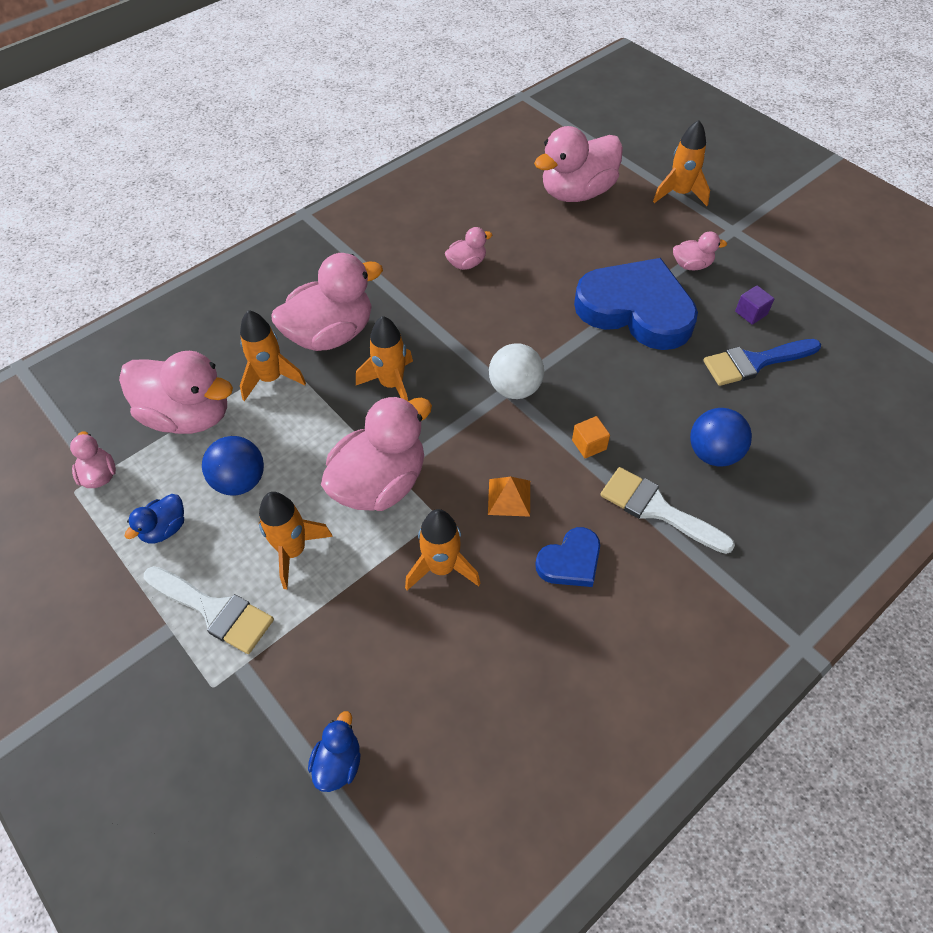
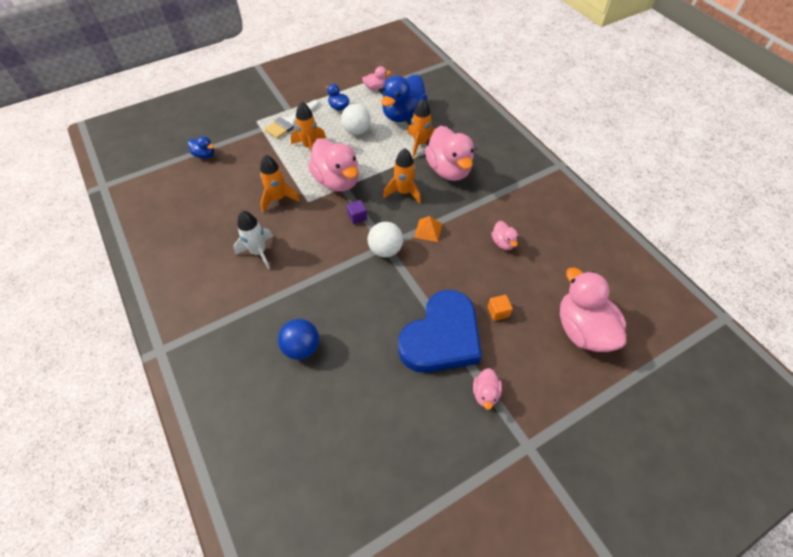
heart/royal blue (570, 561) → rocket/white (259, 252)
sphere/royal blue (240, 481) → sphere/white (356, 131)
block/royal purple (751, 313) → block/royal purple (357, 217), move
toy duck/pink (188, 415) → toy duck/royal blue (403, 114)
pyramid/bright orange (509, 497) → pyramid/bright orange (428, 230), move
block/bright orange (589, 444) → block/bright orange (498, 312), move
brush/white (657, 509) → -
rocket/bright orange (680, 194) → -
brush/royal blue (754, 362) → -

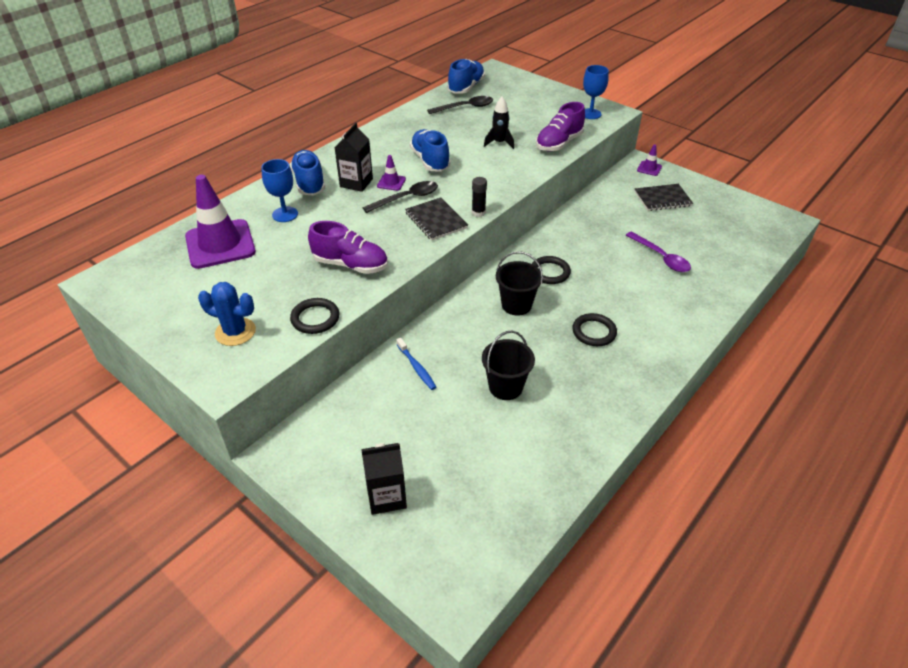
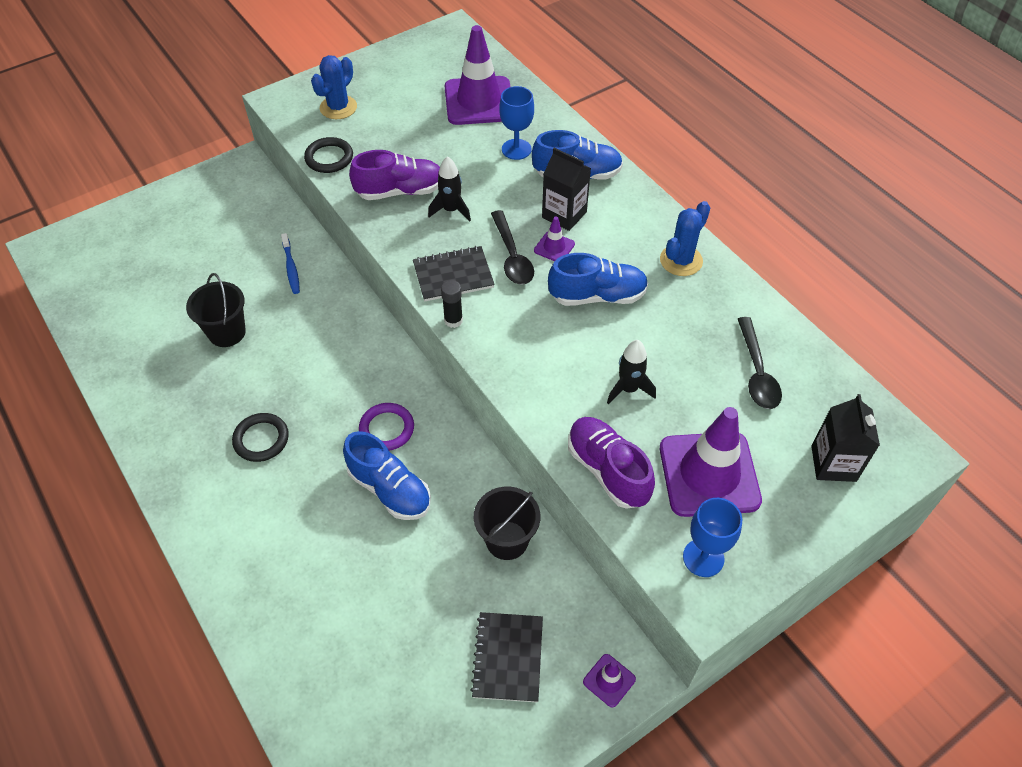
dental brush/royal blue (416, 367) → dental brush/royal blue (291, 268), 90 degrees counterclockwise
sneaker/royal blue (466, 87) → sneaker/royal blue (390, 489), move
sneaker/royal purple (351, 265) → sneaker/royal purple (400, 191), 135 degrees counterclockwise
torus/black (550, 272) → torus/royal purple (387, 429)
- → rocket/black (451, 210)
pail/black (516, 305) → pail/black (507, 540), move
- → prickly plant/royal blue (681, 260)
- → road cone/royal purple (709, 474)
carton/black (386, 496) → carton/black (833, 463), move
spoon/royal purple (661, 257) → -

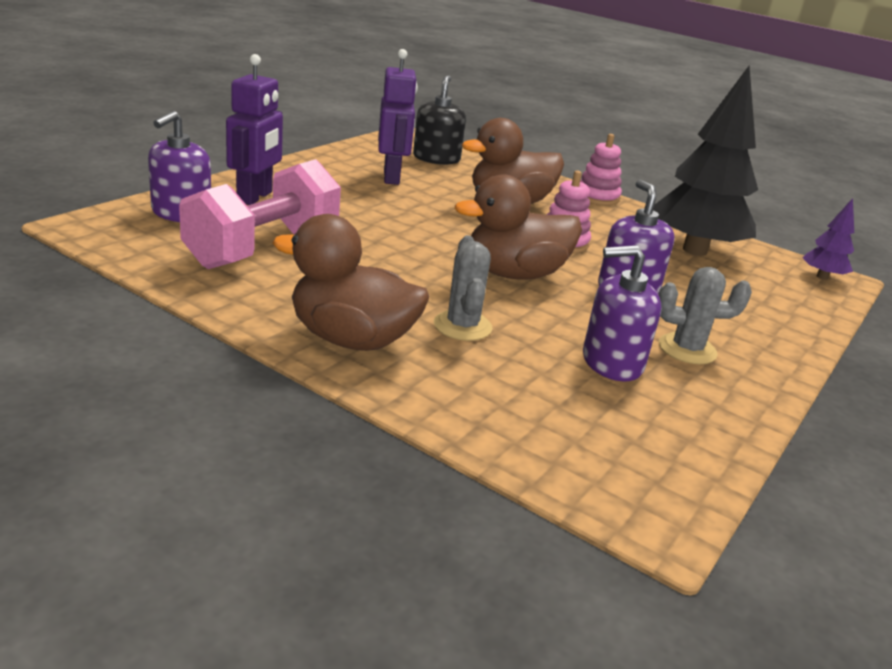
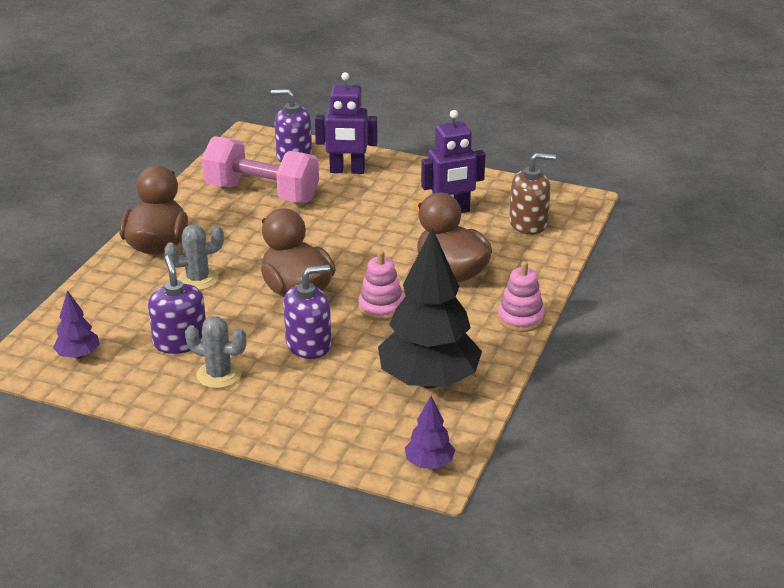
- → toy tree/royal purple (78, 355)
prickly plant/ash-grey (687, 349) → prickly plant/ash-grey (219, 375), 60 degrees counterclockwise
soap pump/black (436, 158) → soap pump/dark brown (528, 223)

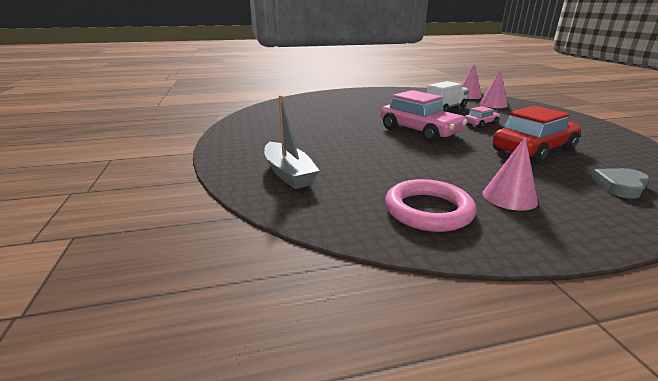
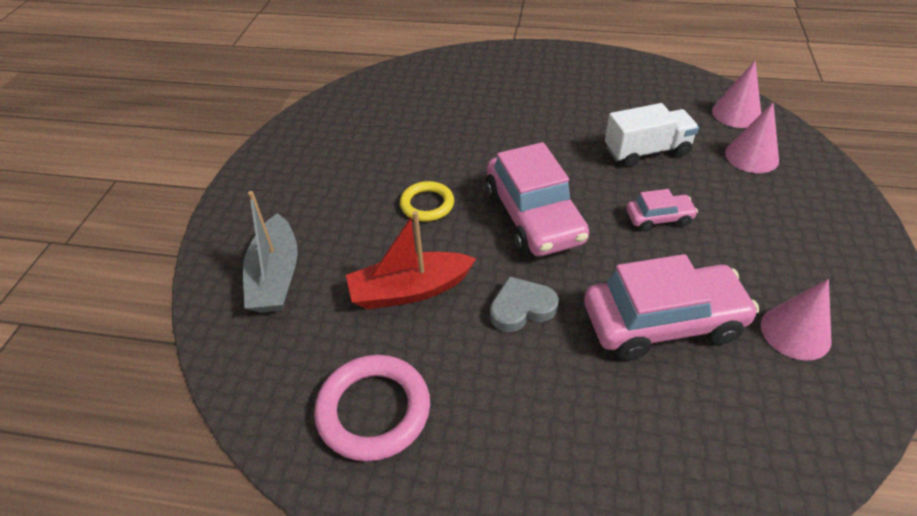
- → toy boat/crimson (410, 290)
- → torus/bright yellow (427, 204)
heart/ash-grey (620, 186) → heart/ash-grey (521, 308), move
automobile/crimson (533, 150) → automobile/pink (663, 322)
solid cone/pink (509, 197) → solid cone/pink (795, 332), move

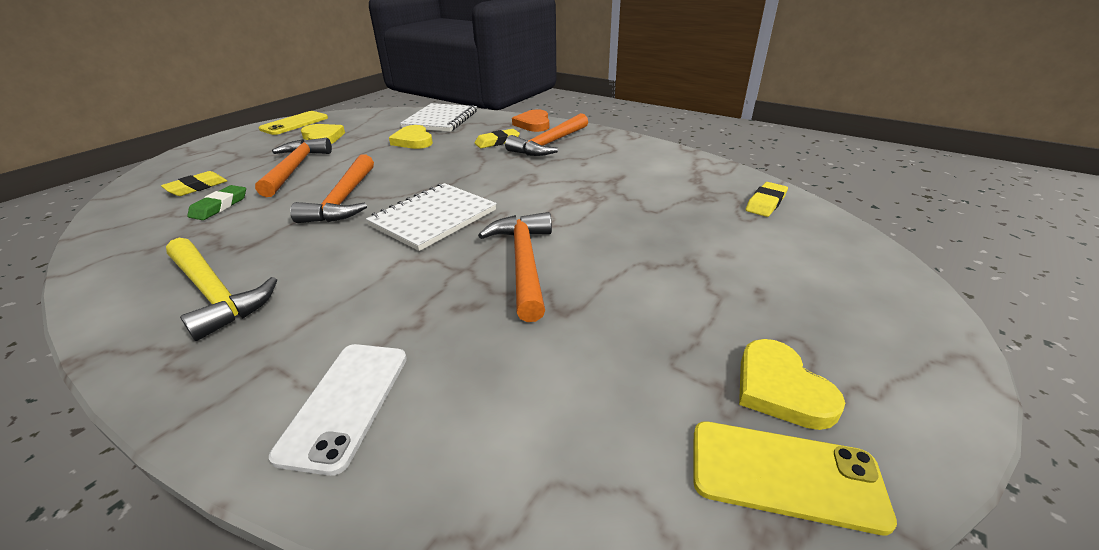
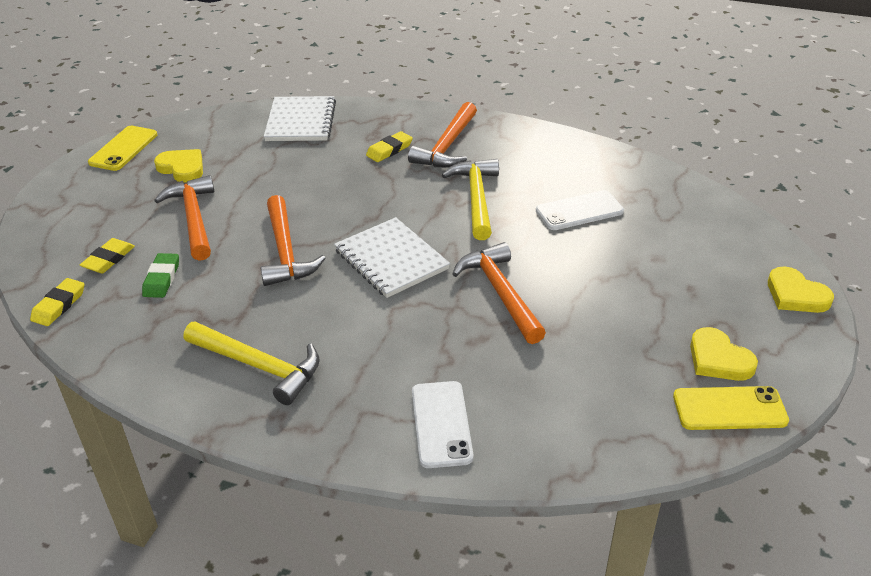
pencil eraser/bright yellow (765, 203) → pencil eraser/bright yellow (59, 305), move
notepad/white (433, 218) → notepad/white (391, 260), 60 degrees counterclockwise
- → hammer/bright yellow (476, 198)
- → mobile phone/white (579, 211)
heart/bright yellow (413, 141) → heart/bright yellow (796, 295), move
heart/bright orange (533, 124) → -

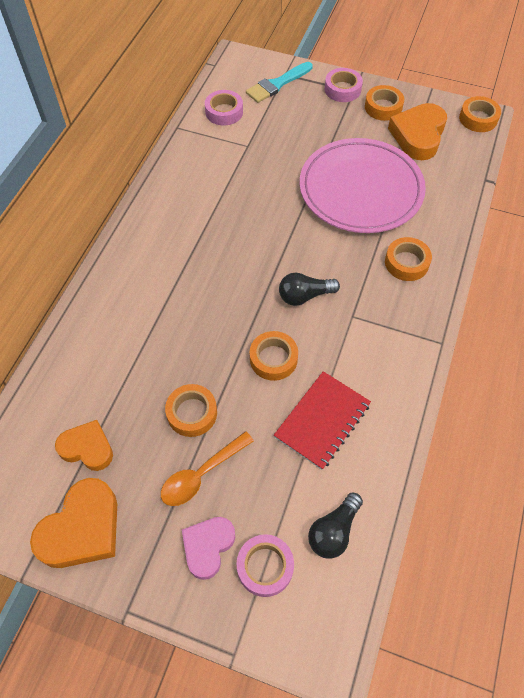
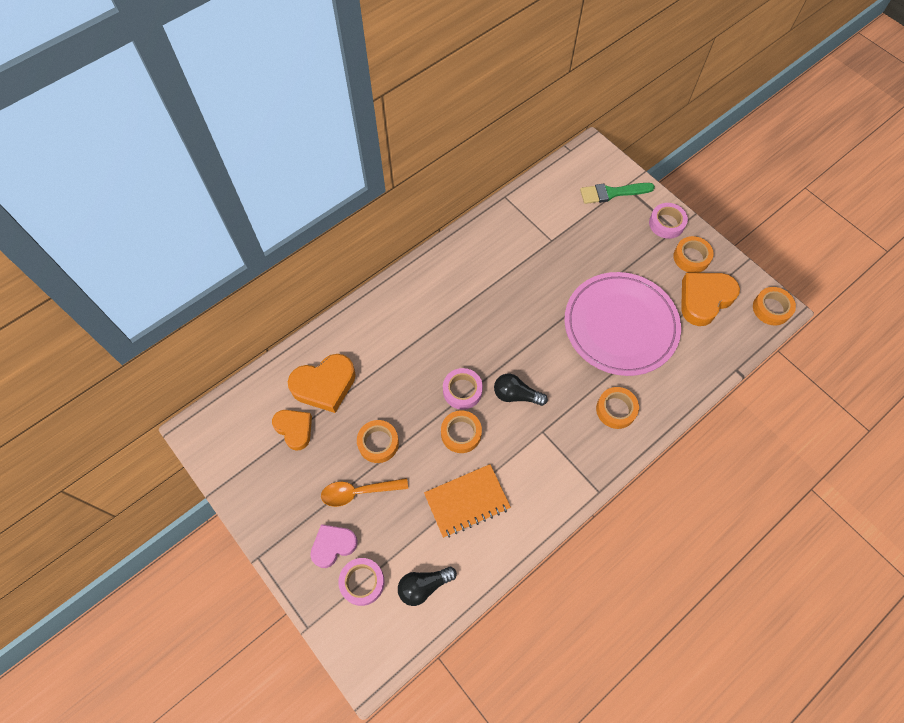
heart/bright orange (82, 529) → heart/bright orange (324, 385), move
notepad/crimson (322, 420) → notepad/bright orange (467, 501)
roll of tape/pink (224, 112) → roll of tape/pink (462, 391), move
brush/teal (277, 84) → brush/leaf-green (612, 193)

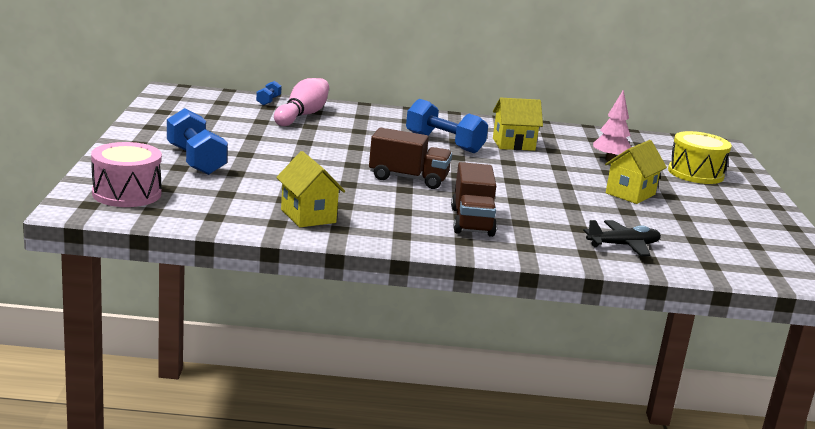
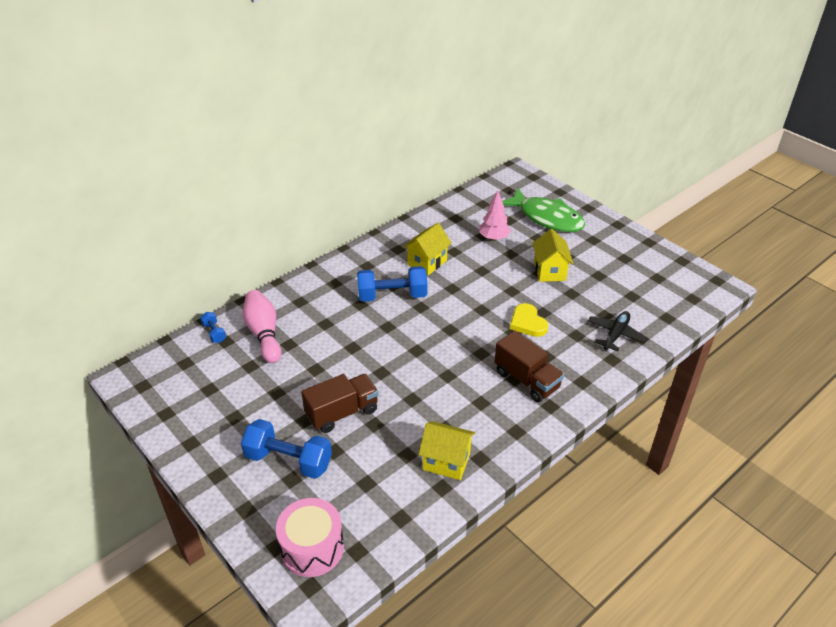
truck/dark brown (408, 179) → truck/dark brown (342, 413), move
toy drum/bright yellow (695, 173) → fish/leaf-green (547, 218)
- → heart/bright yellow (527, 323)

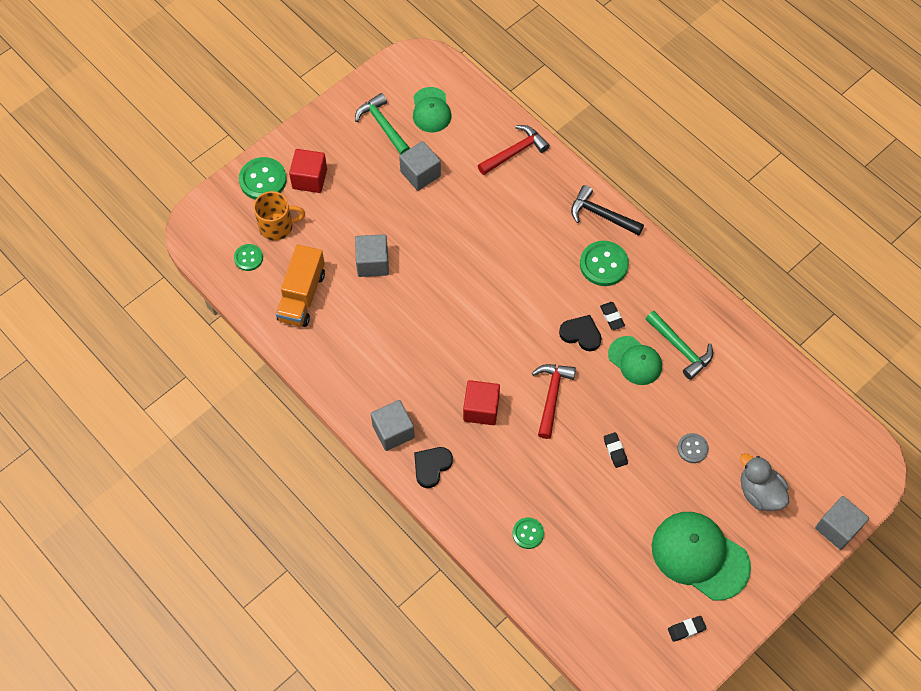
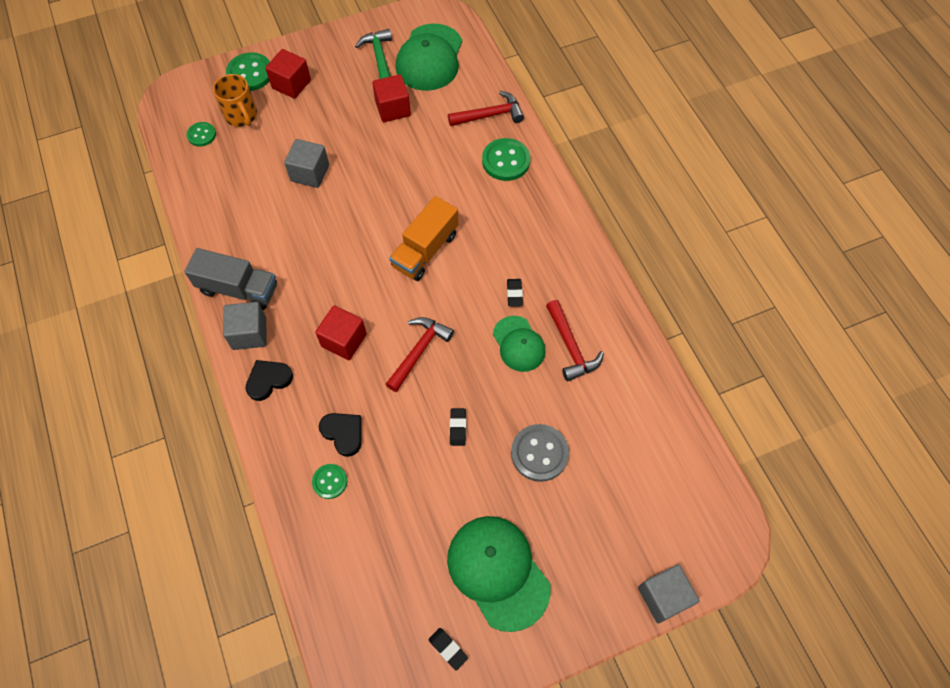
- → truck/ash-grey (238, 289)
mug/bright orange (277, 226) → mug/bright orange (241, 116), 45 degrees clockwise
heart/black (581, 334) → heart/black (343, 433), move
block/ash-grey (420, 174) → block/crimson (393, 109)
truck/bright orange (302, 296) → truck/bright orange (425, 250), move
peaked cap/leaf-green (431, 110) → peaked cap/leaf-green (429, 58), x1.66
pencil eraser/black (686, 629) → pencil eraser/black (448, 649), 45 degrees clockwise
button/leaf-green (603, 264) → button/leaf-green (506, 161), move
button/ash-grey (692, 448) → button/ash-grey (539, 453), x1.68
hammer/leaf-green (680, 348) → hammer/crimson (571, 347)
hammer/black (601, 215) → -
toy duck/ash-grey (759, 493) → -

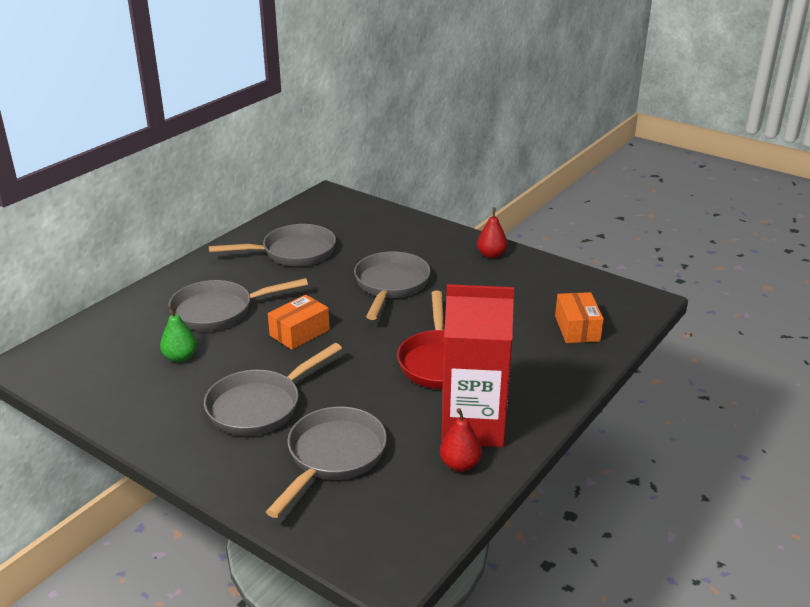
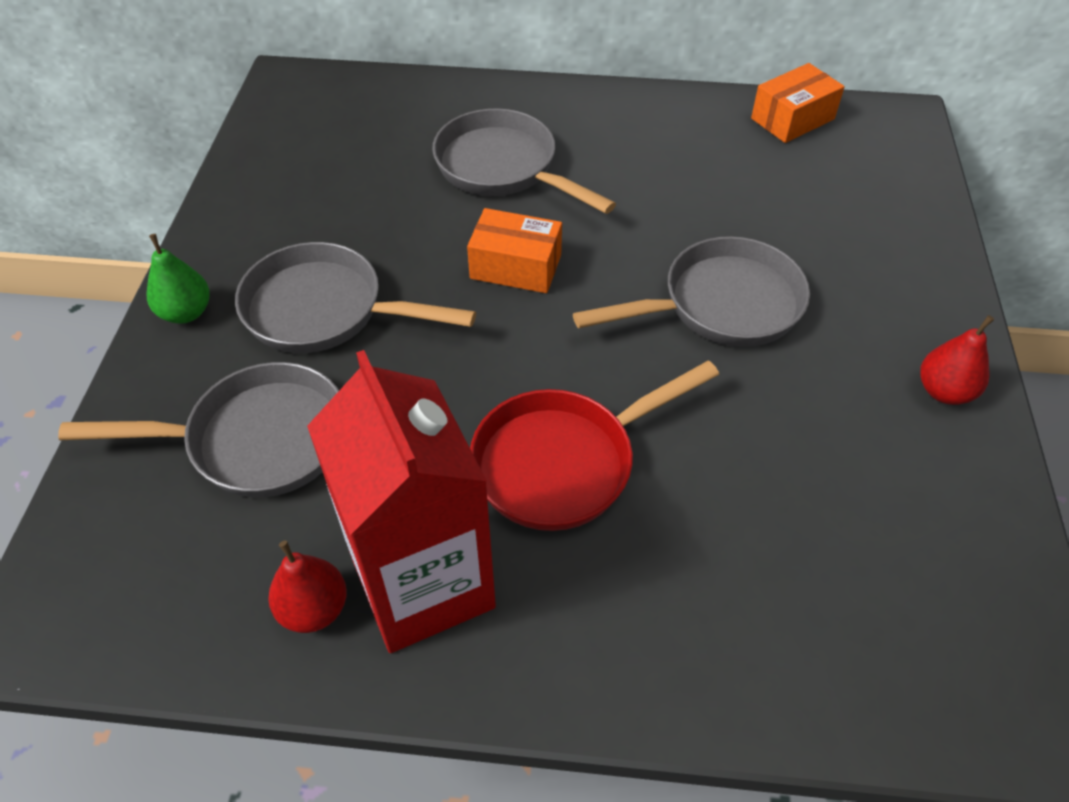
pear/leaf-green (180, 357) → pear/leaf-green (186, 312), move
parcel/bright orange (577, 328) → parcel/bright orange (792, 119), move
skillet/ash-grey (293, 252) → -

